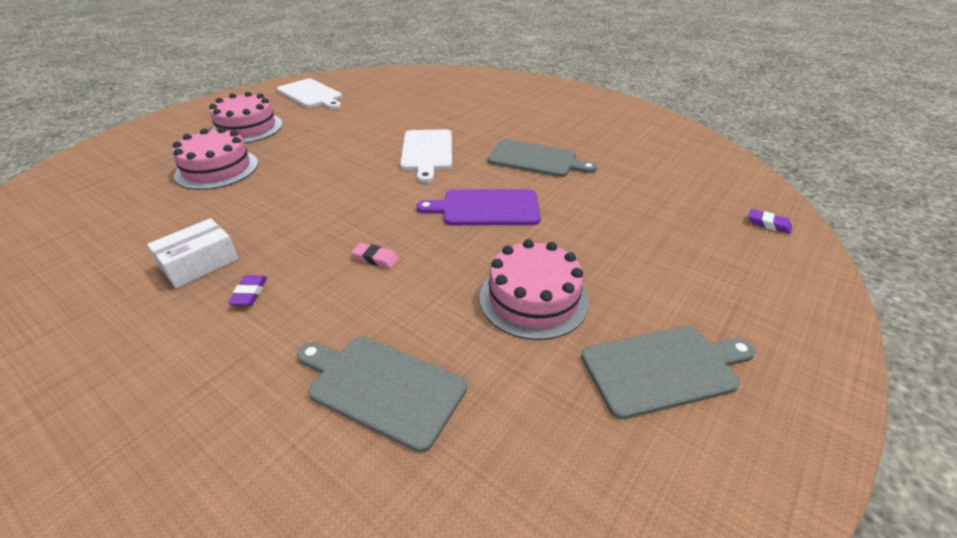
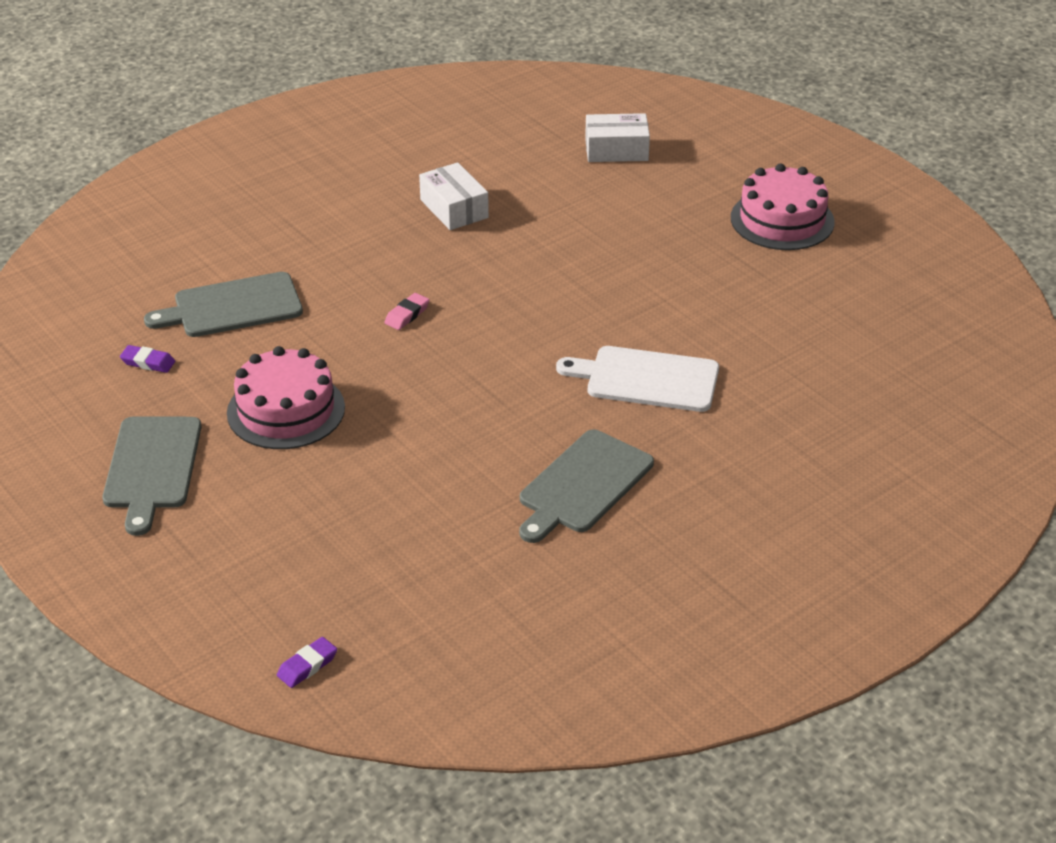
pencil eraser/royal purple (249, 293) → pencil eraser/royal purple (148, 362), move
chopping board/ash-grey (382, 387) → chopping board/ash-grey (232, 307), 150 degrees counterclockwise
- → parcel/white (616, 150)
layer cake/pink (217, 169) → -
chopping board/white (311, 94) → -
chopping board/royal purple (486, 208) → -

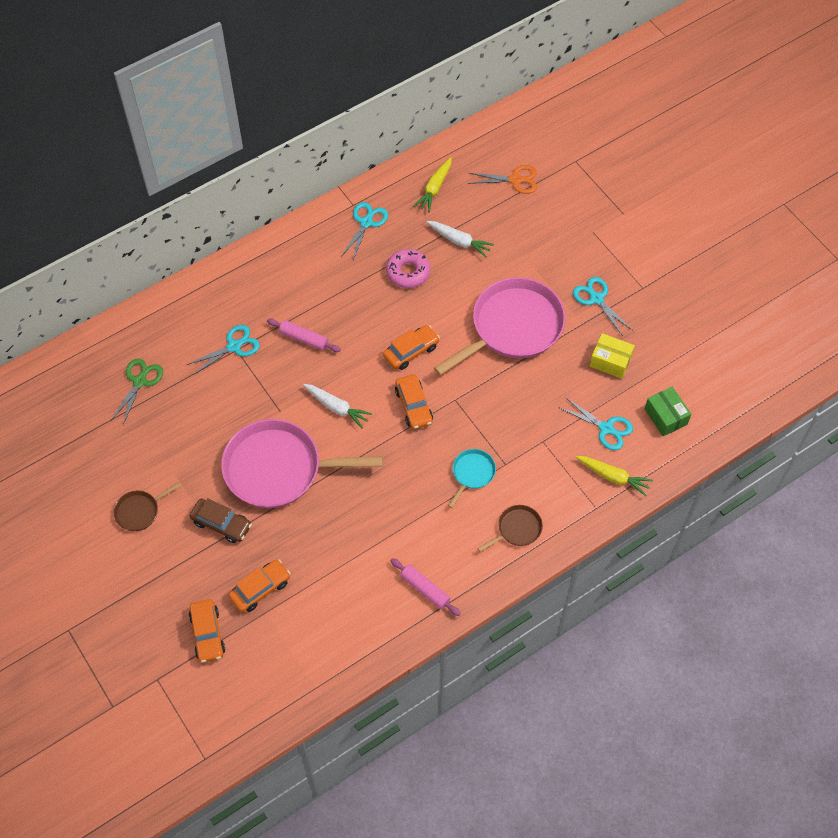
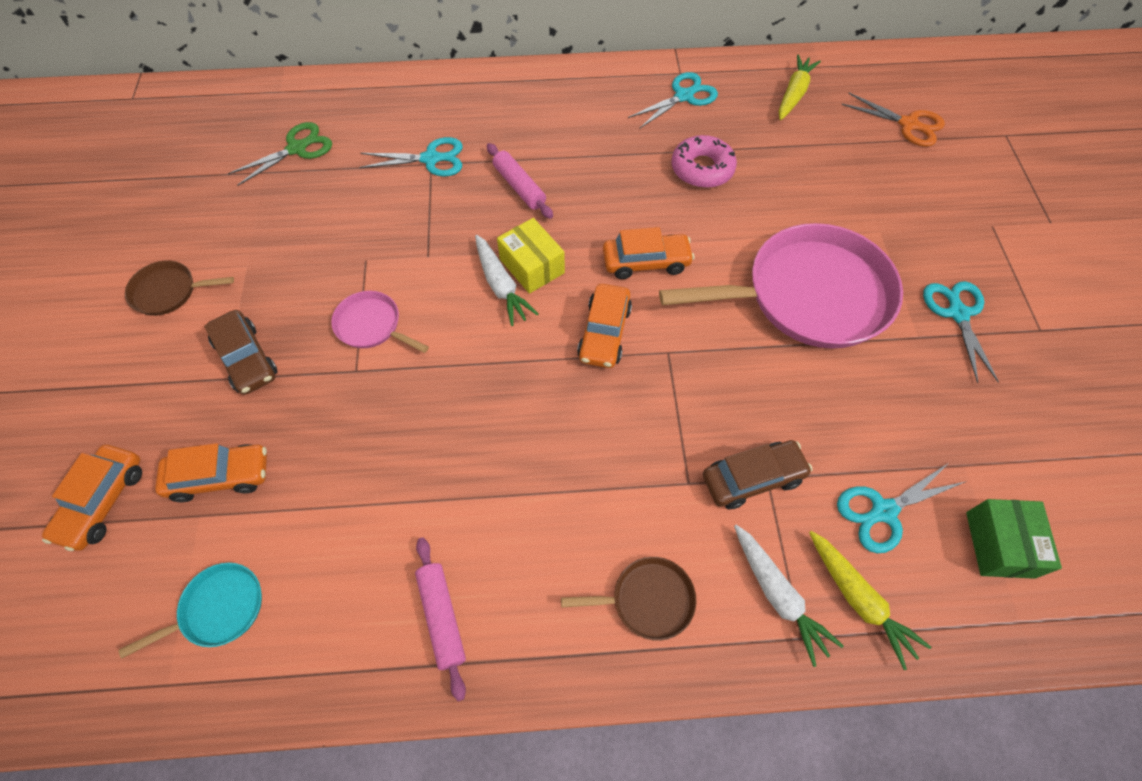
skillet/teal (472, 473) → skillet/teal (218, 609), move
skillet/pink (279, 468) → skillet/pink (371, 325), x0.45
parcel/bright yellow (610, 361) → parcel/bright yellow (532, 266), move
- → automobile/dark brown (752, 478)
carrot/white (459, 241) → carrot/white (778, 595), move
carrot/bright yellow (434, 188) → carrot/bright yellow (794, 94), 150 degrees clockwise
scissors/teal (606, 428) → scissors/teal (883, 511), 90 degrees clockwise

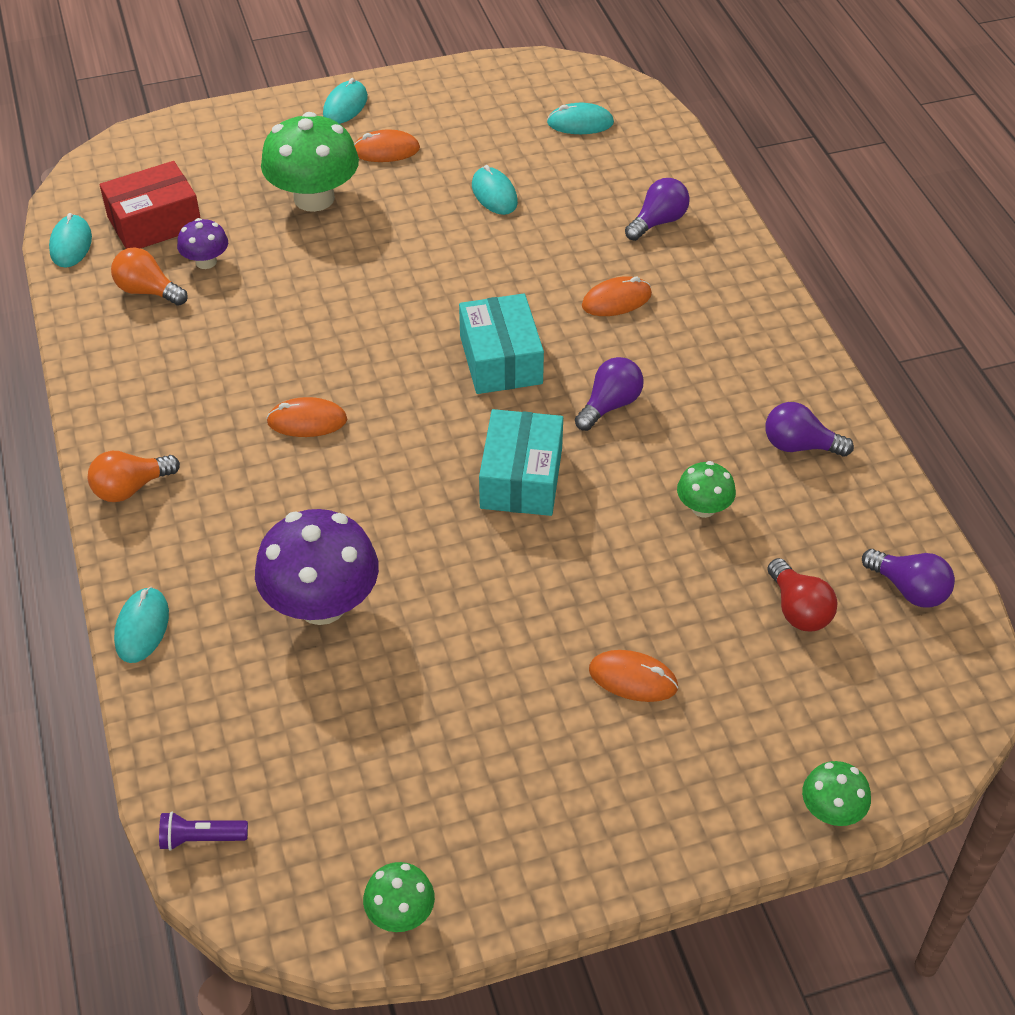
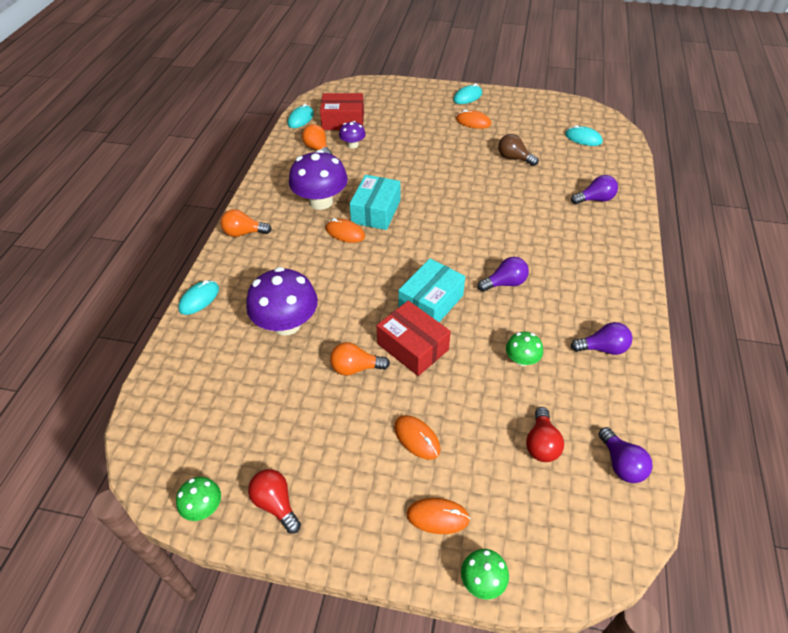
- → lightbulb/crimson (276, 504)
- → toadstool/royal purple (321, 201)
- → lightbulb/bright orange (356, 368)
parcel/teal (500, 360) → parcel/teal (376, 211), move
- → parcel/crimson (412, 347)
mouse/bright orange (616, 300) → mouse/bright orange (437, 517), move
mouse/teal (494, 194) → lightbulb/dark brown (514, 158)
lightbulb/royal purple (799, 446) → lightbulb/royal purple (602, 348), 135 degrees clockwise
flashlight/royal purple (201, 838) → -
toadstool/leaf-green (314, 198) → -

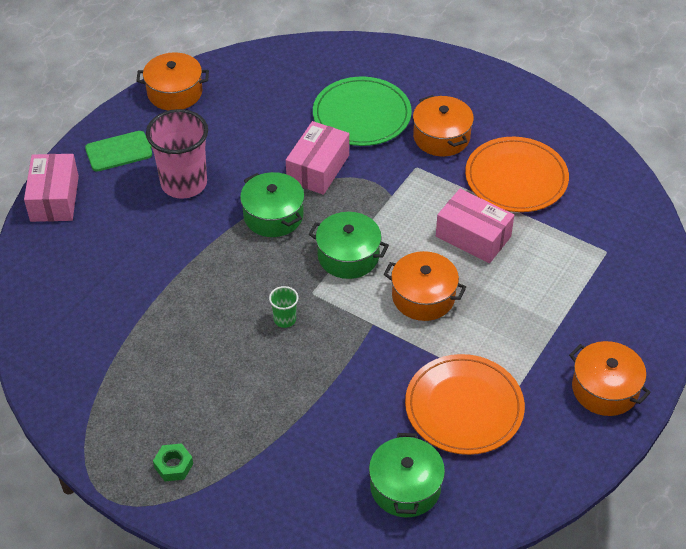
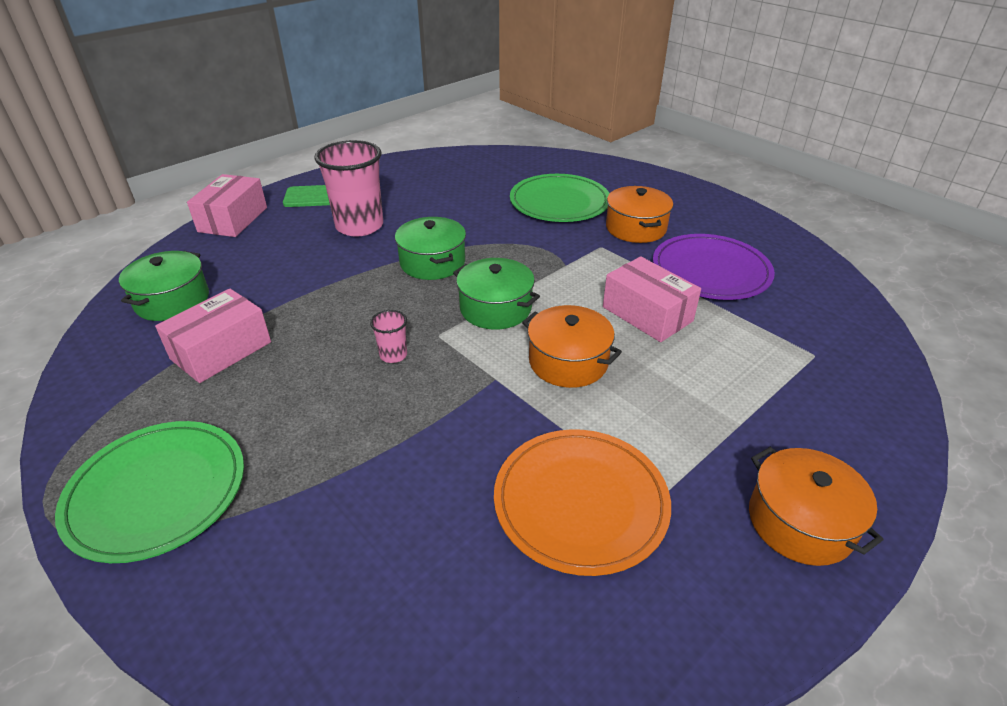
nut/leaf-green (173, 465) → flat dish/leaf-green (157, 492)
cooking pot/leaf-green (405, 487) → cooking pot/leaf-green (172, 300), move
parcel/pink (318, 168) → parcel/pink (221, 350), move
cup/leaf-green (284, 319) → cup/pink (393, 355)
flat dish/bright orange (516, 178) → flat dish/royal purple (710, 271)
cooking pot/bright orange (175, 92) → -

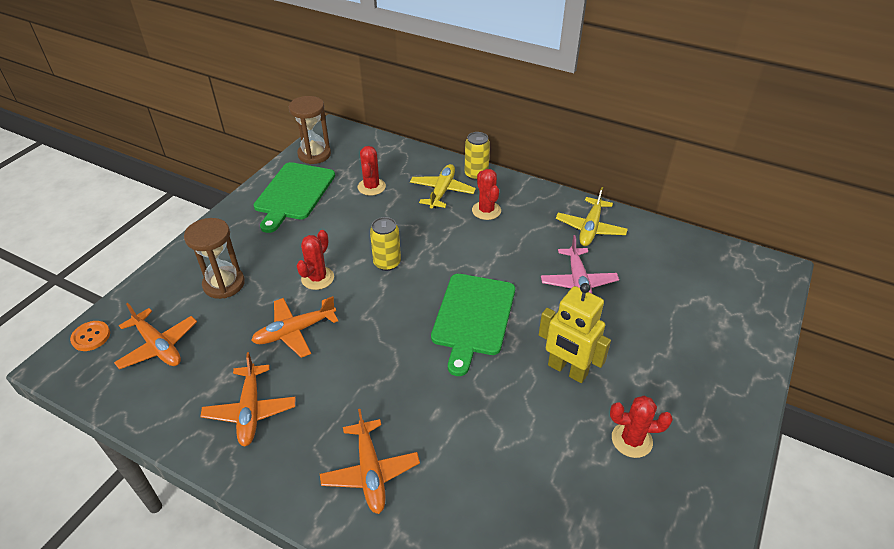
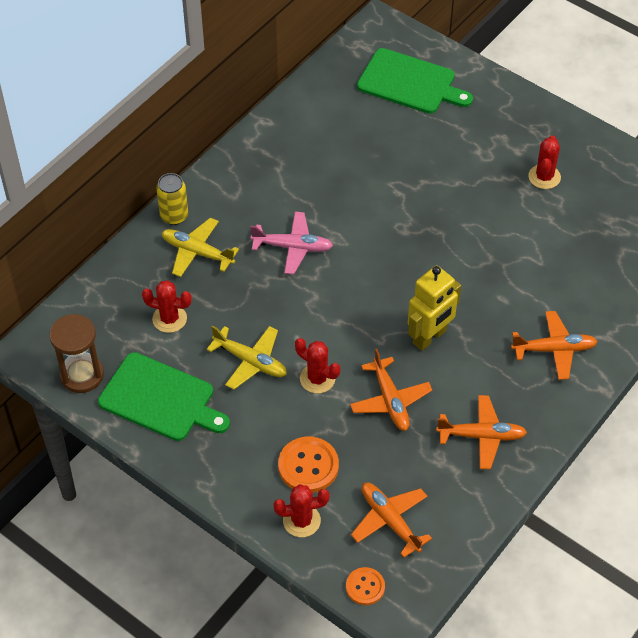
toy plane/bright yellow (590, 228) → toy plane/bright yellow (251, 361), move
toy plane/pink (578, 282) → toy plane/pink (293, 247), move
prickly plant/crimson (486, 210) → prickly plant/crimson (301, 520), move
sandglass/dark brown (224, 284) → button/bright orange (308, 466)
toy plane/bright orange (158, 346) → toy plane/bright orange (390, 520), 90 degrees counterclockwise
chopping board/leaf-green (472, 317) → chopping board/leaf-green (410, 83), move
toy robot/bright yellow (567, 370) → toy robot/bright yellow (430, 337), move
can/bright yellow (387, 263) → -

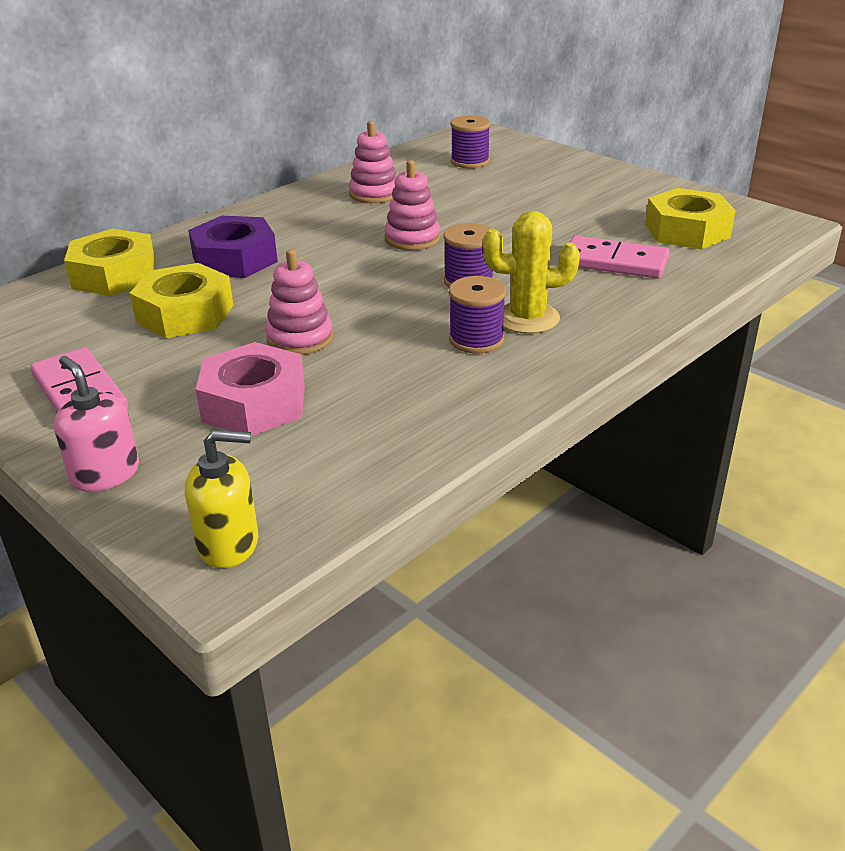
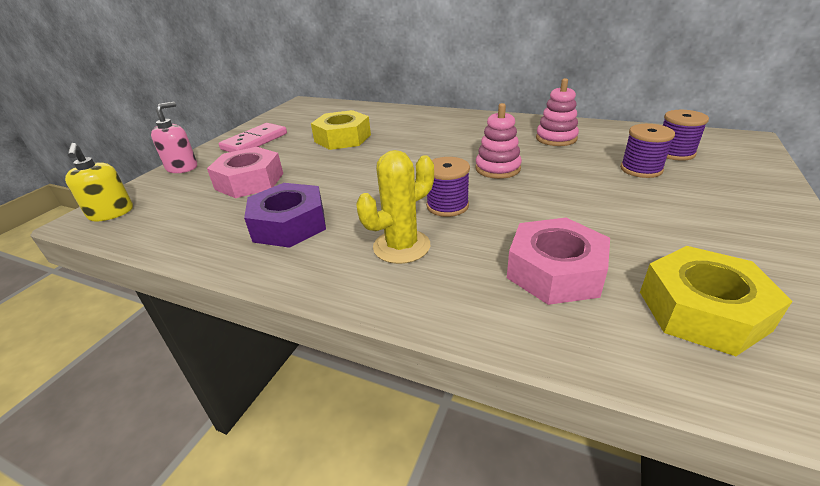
nut/royal purple (235, 259) → nut/royal purple (289, 225), move
prickly plant/bright yellow (527, 318) → prickly plant/bright yellow (401, 246), 75 degrees clockwise
domino/pink (614, 262) → nut/pink (555, 271)
bobbin/royal purple (476, 339) → bobbin/royal purple (641, 169), move
nut/bright yellow (114, 275) → -
ring stacker/pink (300, 338) → -

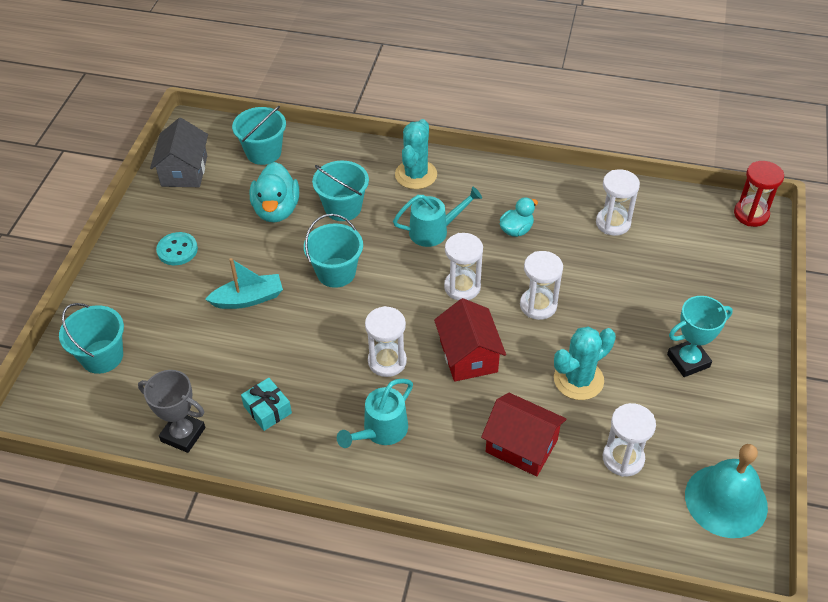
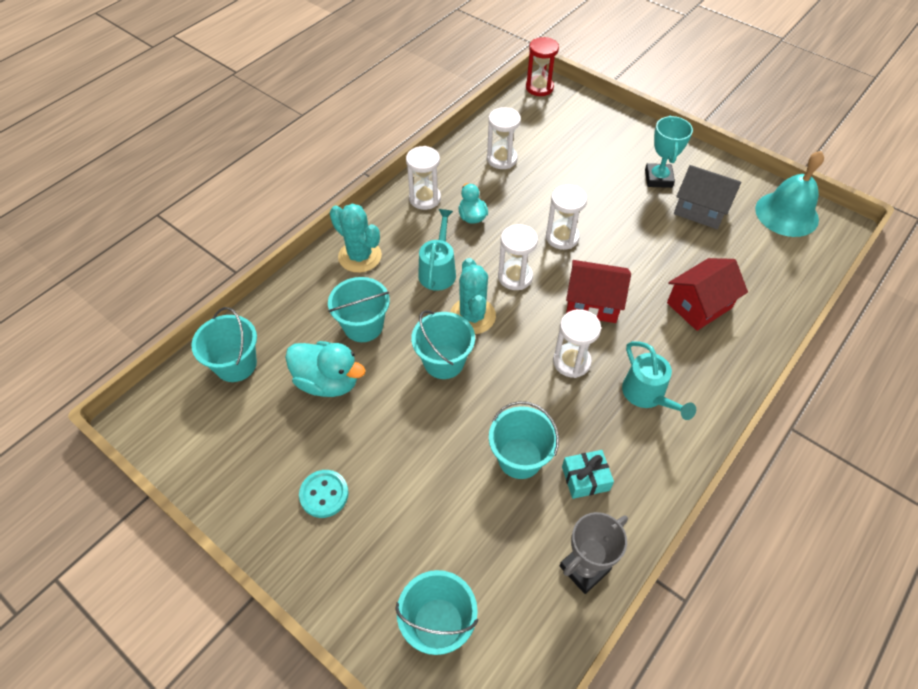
sandglass/white (623, 458) → sandglass/white (425, 198), move
prickly plant/teal (578, 380) → prickly plant/teal (472, 316), move
- → pail/teal (520, 458)
cottage/ash-grey (184, 171) → cottage/ash-grey (700, 209), move
toy boat/teal (248, 299) → -

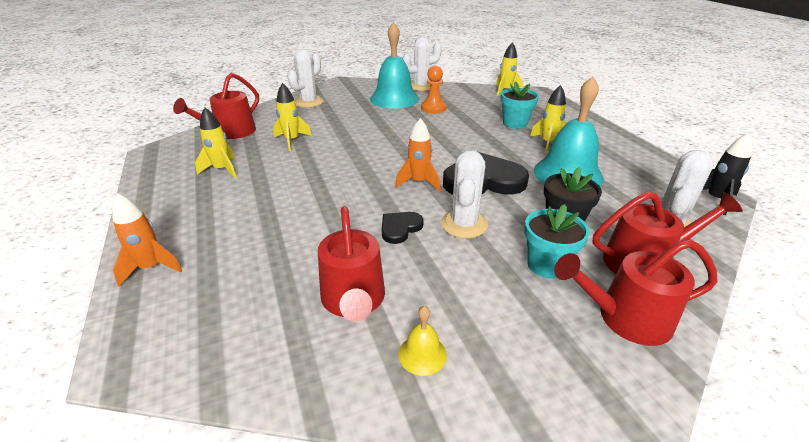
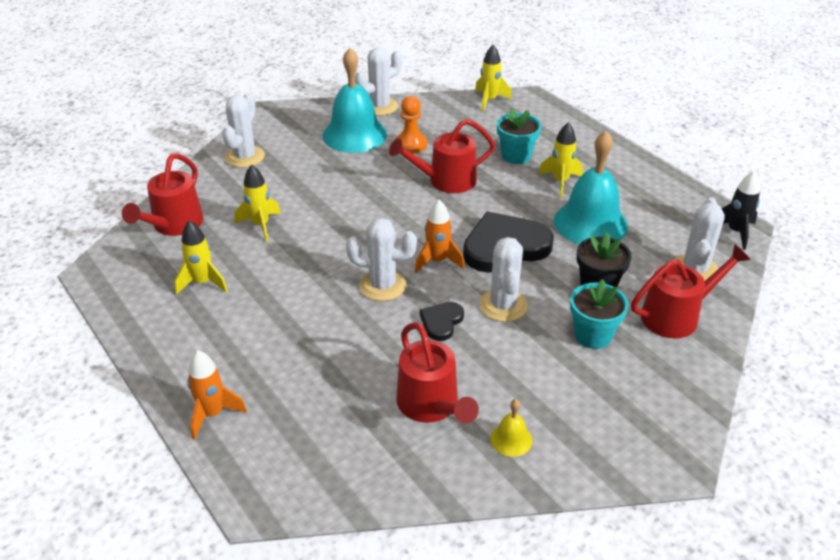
- → prickly plant/white (382, 286)
watering pot/crimson (624, 318) → watering pot/crimson (445, 181), move

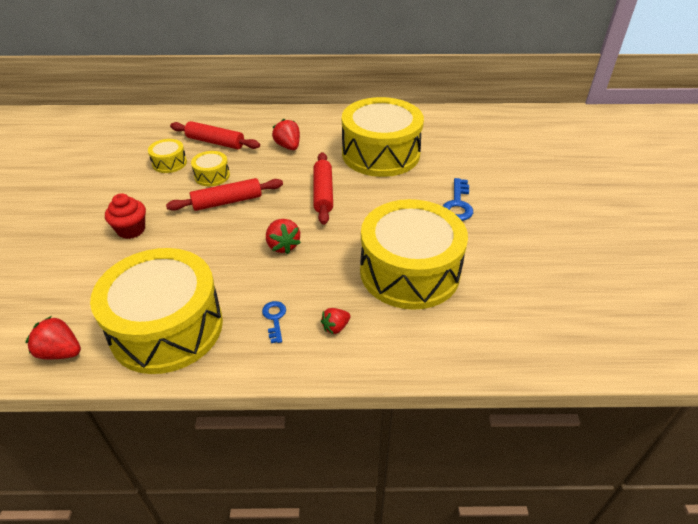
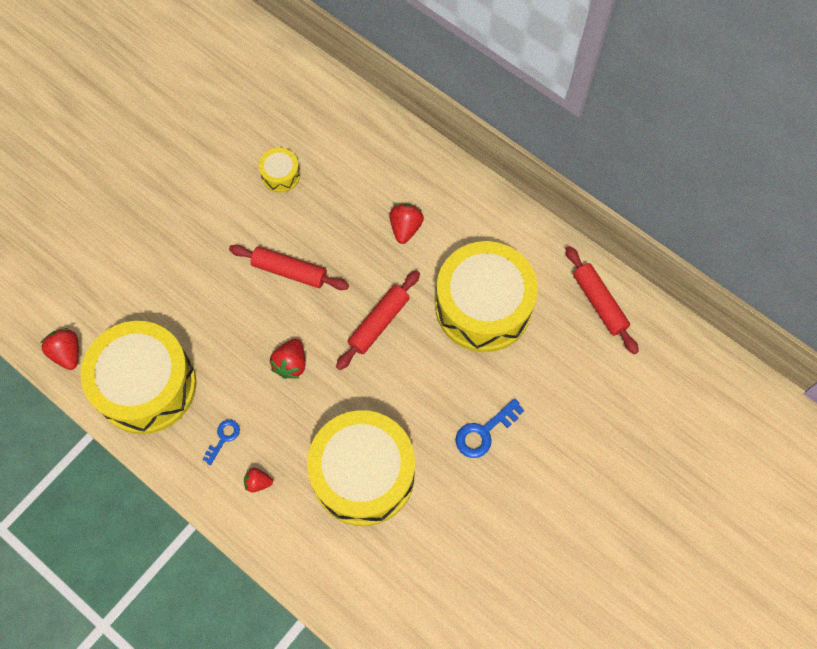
rolling pin/crimson (215, 142) → rolling pin/crimson (599, 303), move
cupcake/crimson (131, 230) → -
toy drum/bright yellow (212, 176) → -

